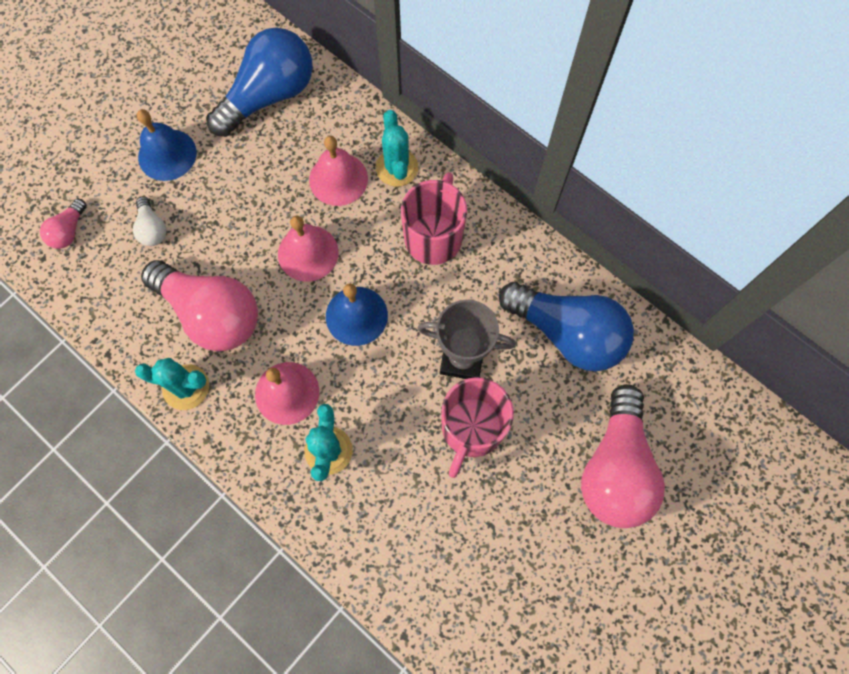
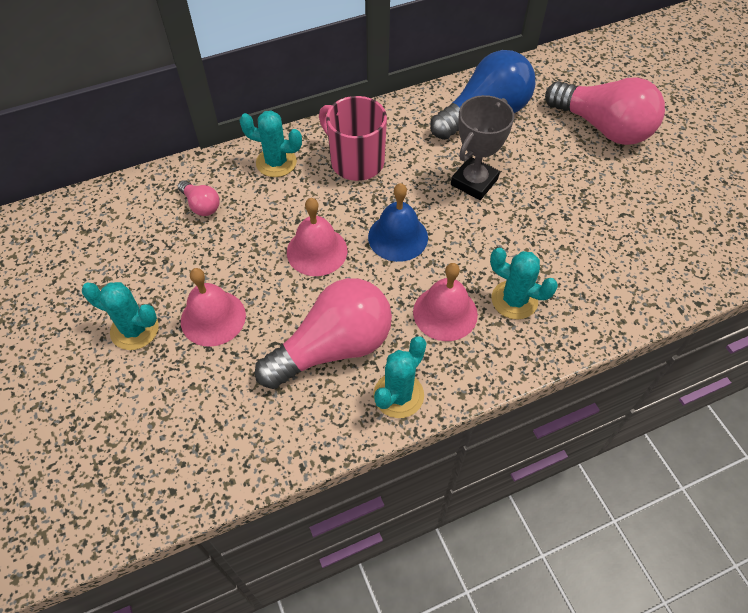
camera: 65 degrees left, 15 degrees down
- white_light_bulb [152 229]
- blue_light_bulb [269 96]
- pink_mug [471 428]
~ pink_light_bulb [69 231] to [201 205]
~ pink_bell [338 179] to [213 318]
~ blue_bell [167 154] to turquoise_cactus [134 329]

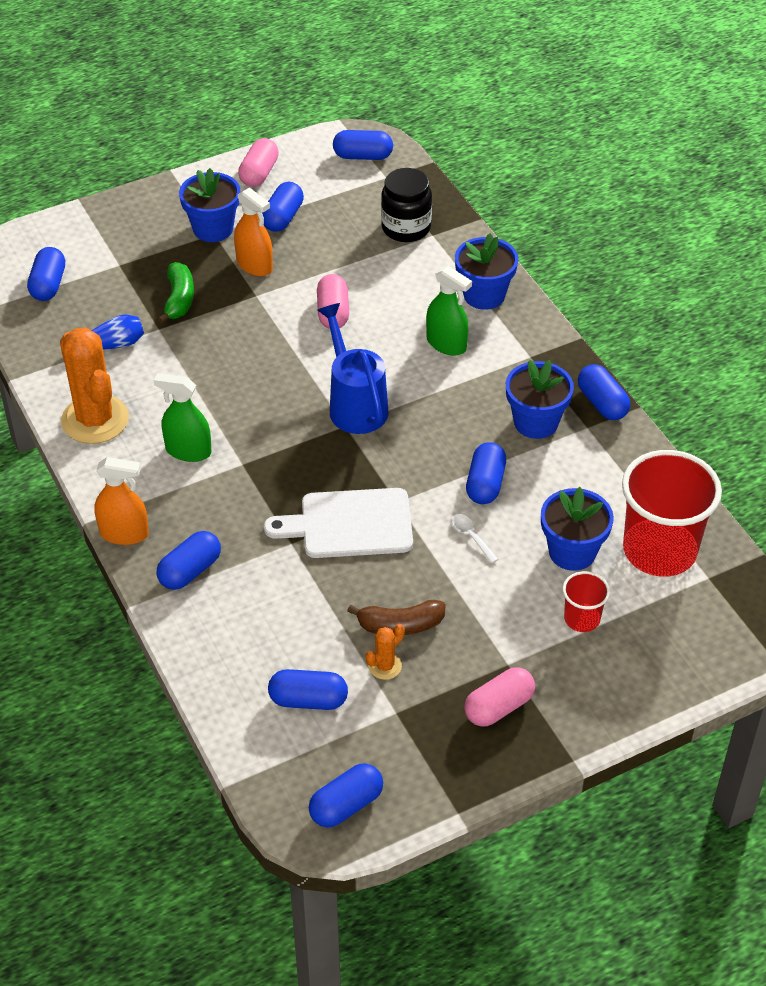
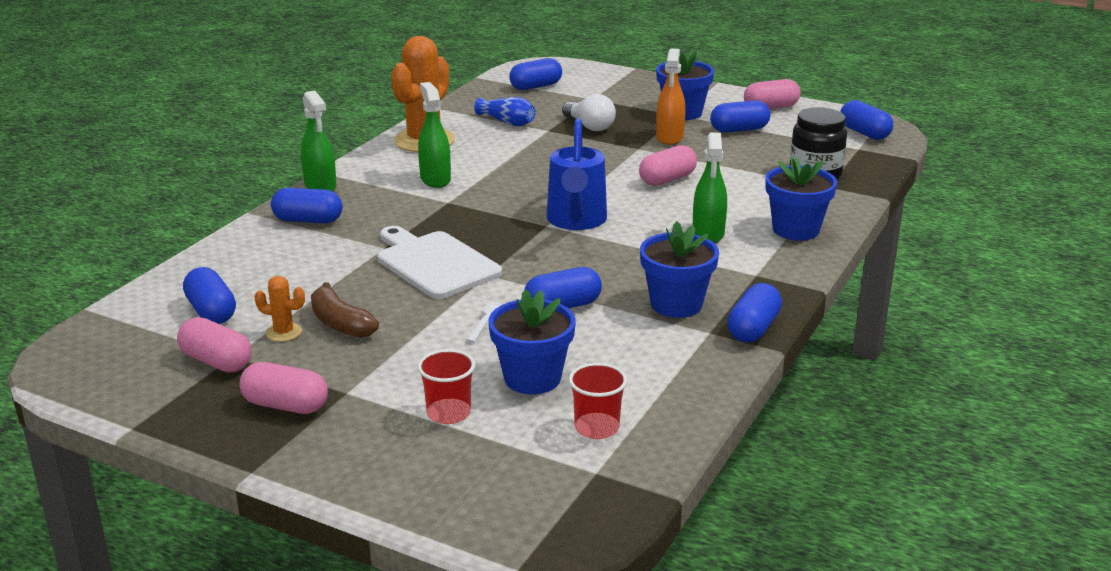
camera: 55 degrees right, 20 degrees down
- blue_capsule [346 805]
+ pink_capsule [216 362]
~ green_banana [179 299] to white_light_bulb [589 126]
~ orange_spray_bottle [124 533] to green_spray_bottle [320 186]
~ blue_watering_can [355 405] = [576 221] 150 degrees clockwise
~ red_cup [659 550] = [597 428] x0.47

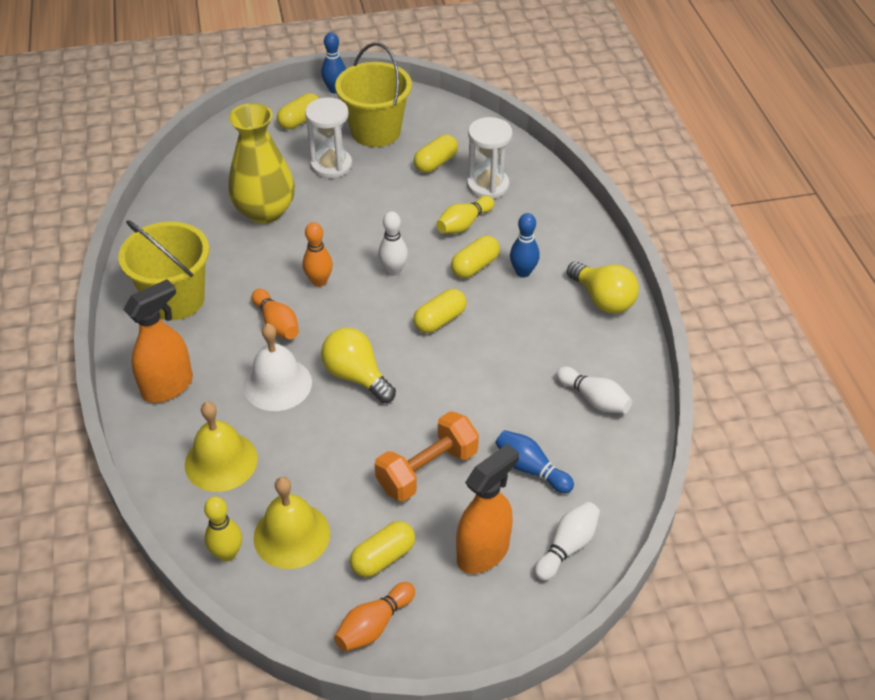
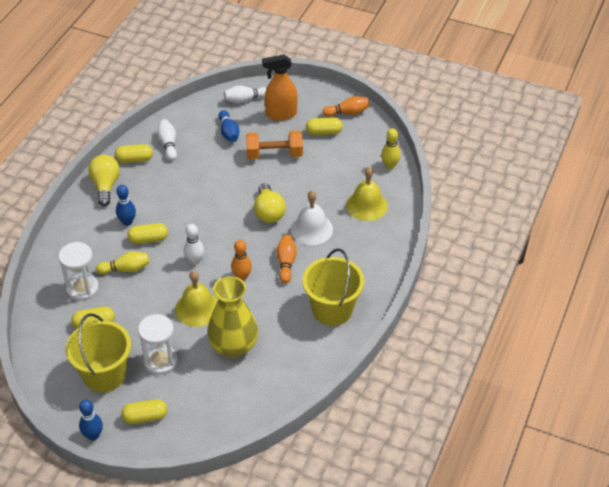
camera: 145 degrees left, 0 degrees up
- orange_spray_bottle [168 386]
~ yellow_bell [291 535] to [197 308]
~ yellow_capsule [440 320] to [134 159]

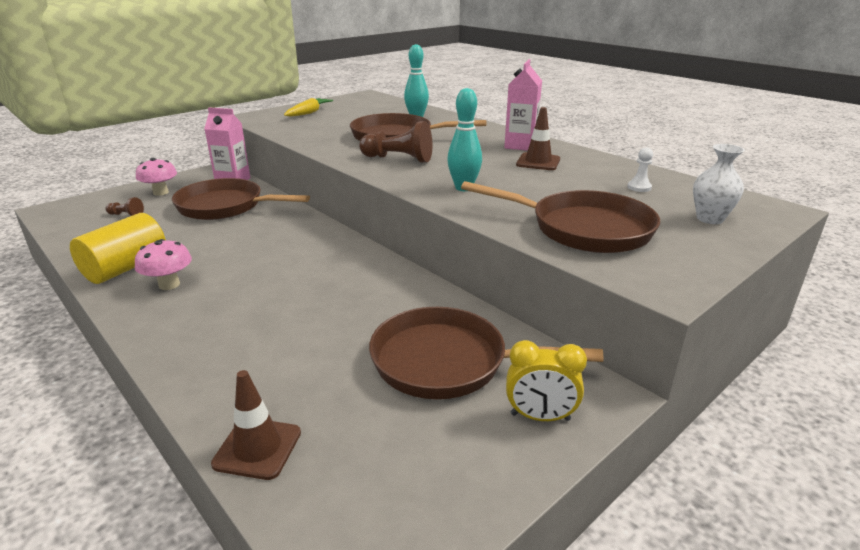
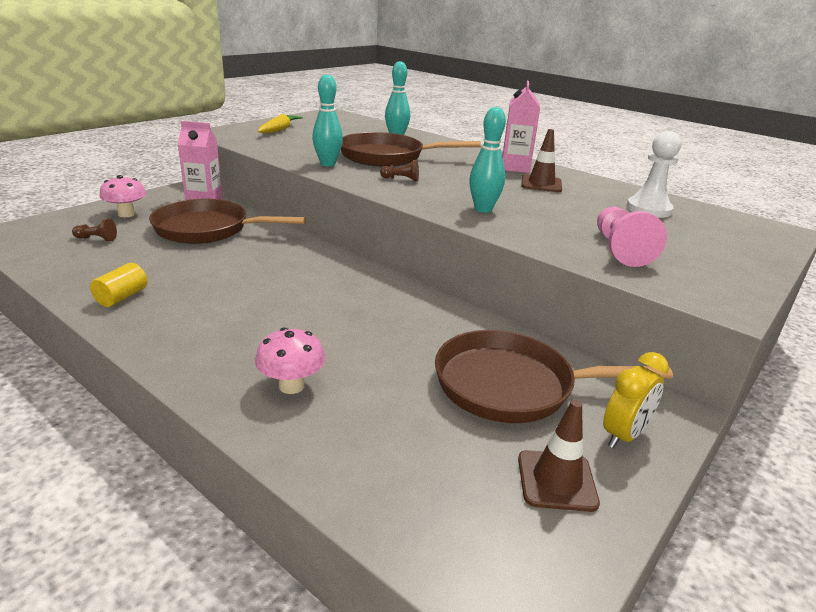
camera: 10 degrees left, 0 degrees up
- white_vase [710 219]
+ turquoise_bowling_pin [327 164]
~ pink_mushroom [169 285] to [291 385]
~ brown_traffic_cone [257 448] to [556 480]
~ brown_pan [583 229] to pink_pawn [619 249]
~ yellow_clock [540 417] = [623 435] 45 degrees counterclockwise
~ yellow_cylinder [126 268] = [122 297] x0.56
~ brown_pawn [398 159] = [401 179] x0.52
~ white_pawn [639 187] = [648 209] x1.94

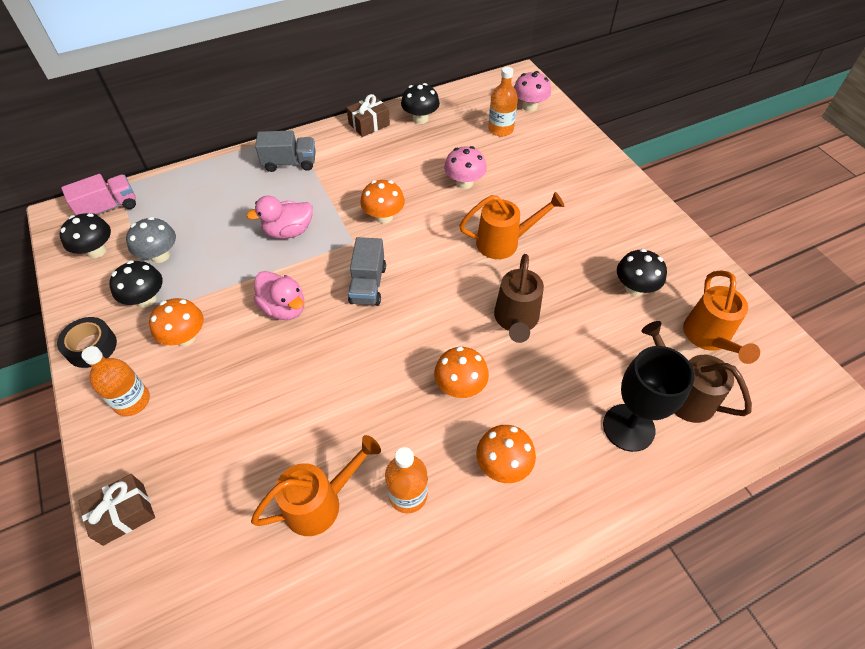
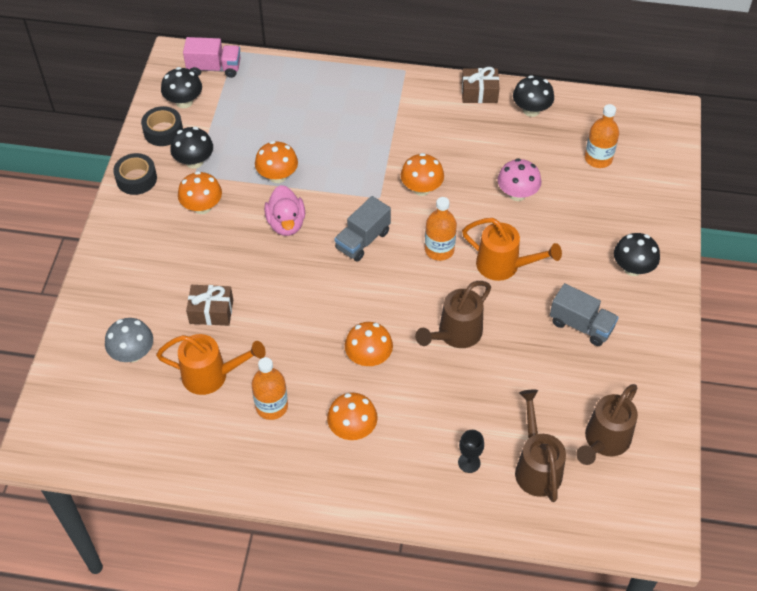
camera: 35 degrees right, 0 degrees up
- pink_duck [288 231]
- pink_mushroom [529 106]
+ black_tape [163 131]
+ orange_mushroom [277 176]
~ brown_gift [123 514] to [211 311]
~ orange_bottle [132 401] to [439 250]
~ grey_mushroom [160 255] to [133 353]
~ grey_truck [290 163] to [581 325]
~ black_mushroom [634 287] to [632 268]
~ orange_watering_can [708 338] to brown_watering_can [604 441]
~ black_goblet [628 427] = [469 462] x0.48

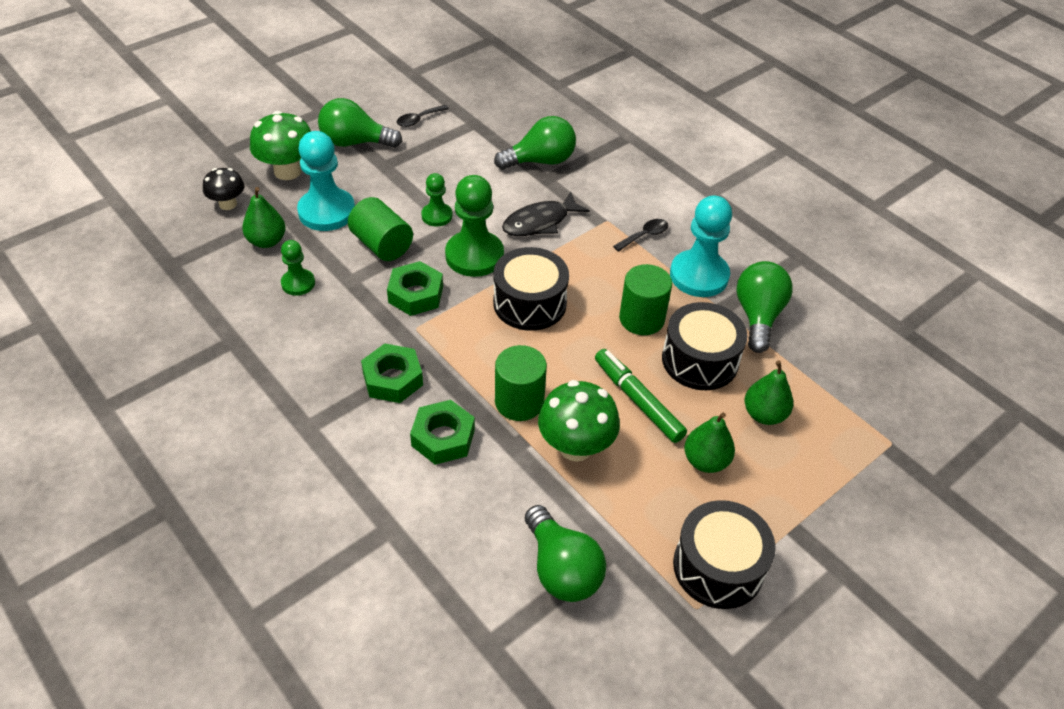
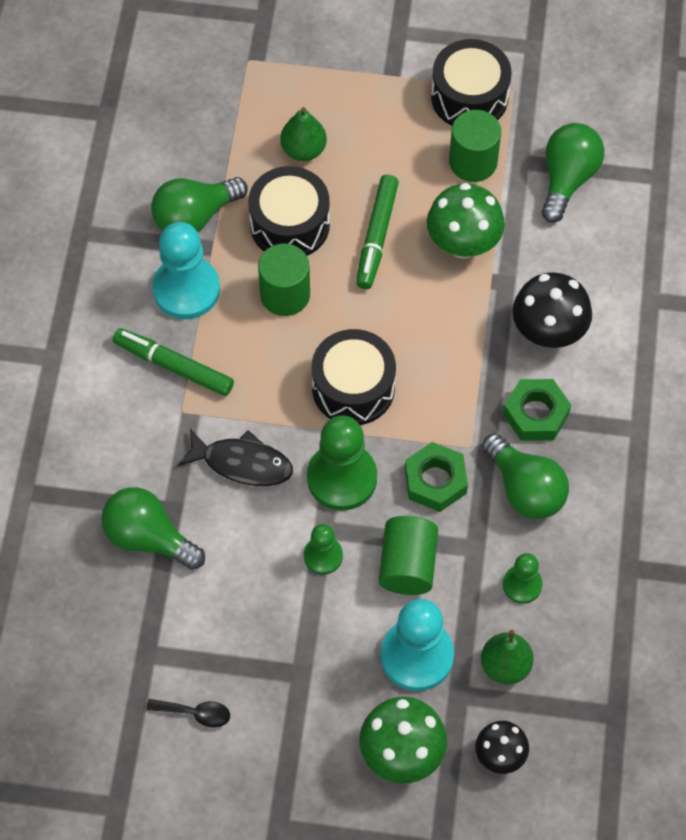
camera: 130 degrees left, 15 degrees up
- green_pear [705 461]
~ green_light_bulb [355 142] to [525 489]
~ green_cylinder [519 402] to [473 162]
~ green_nut [443 438] to black_mushroom [548 332]
~ black_spoon [644 236] to green_marker [173 366]

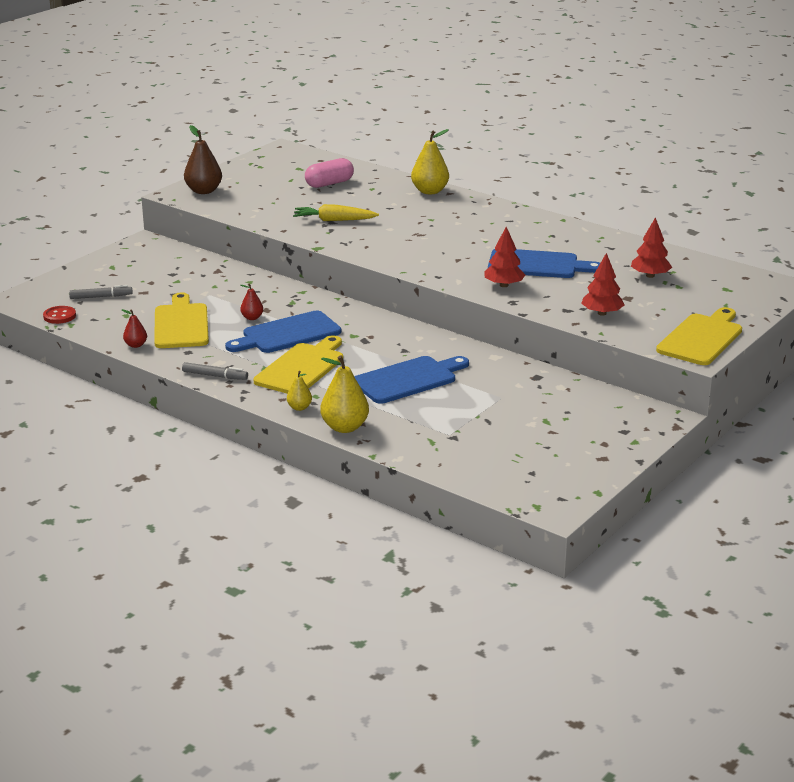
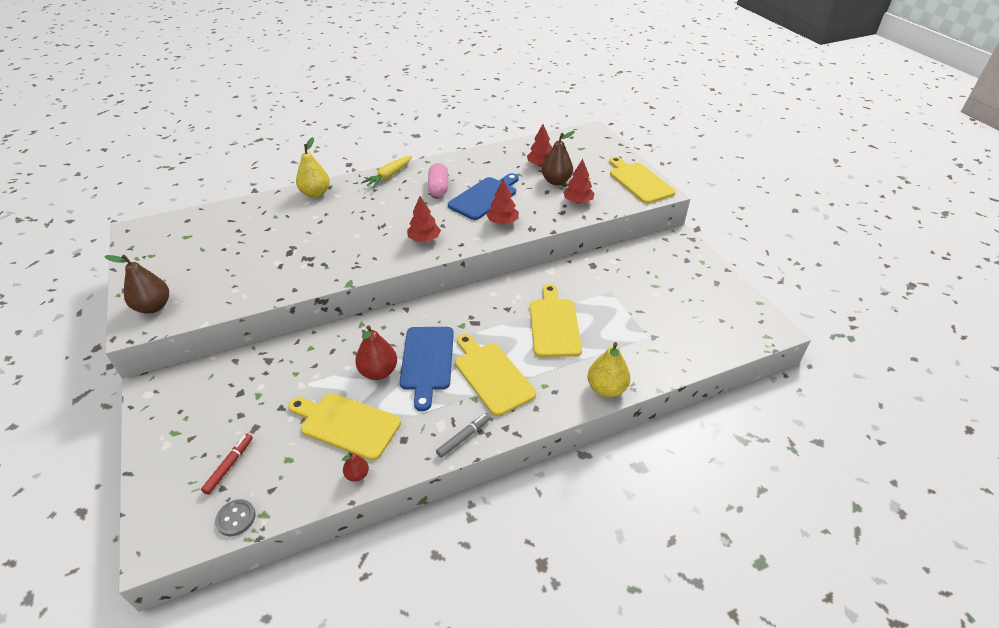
camera: 60 degrees left, 15 degrees up
- yellow_pear [299 407]
+ red_tree [424 239]
+ brown_pear [556 181]
~ yellow_carrot [334 220] to [389 176]
~ pink_capsule [329 184] to [438 188]
~ red_button [59 316] to grey_button [236 518]
~ grey_marker [101 297] to red_marker [229 466]
~ blue_cutting_board [408 379] to yellow_cutting_board [554 324]
~ red_pear [252 318] = [378 372] x1.86

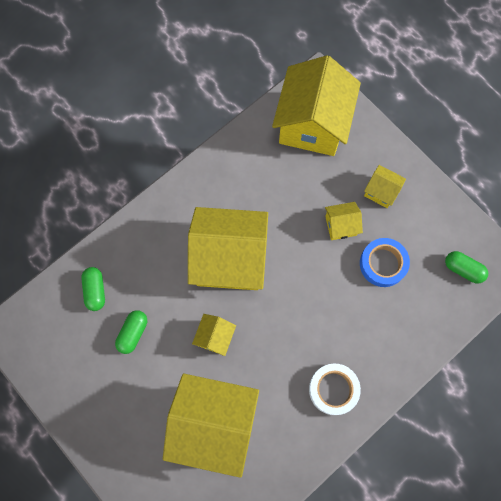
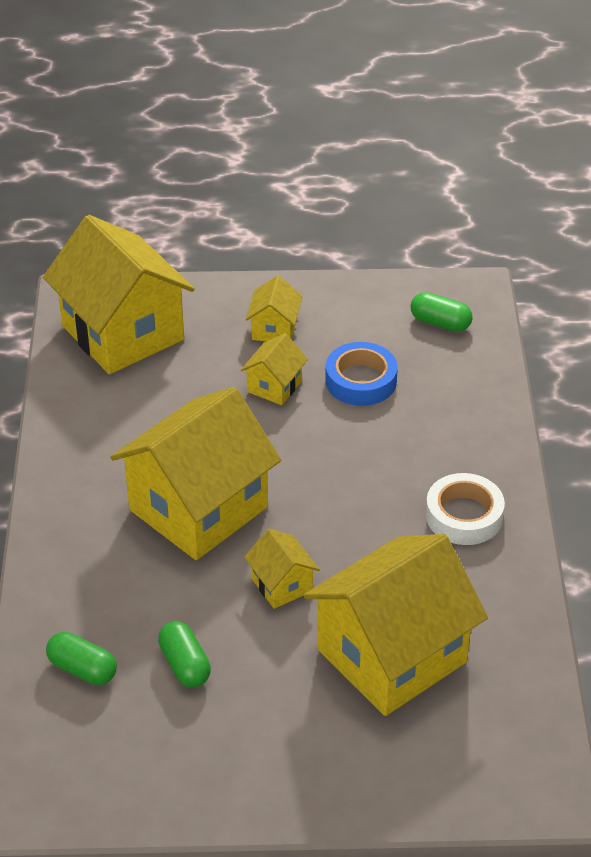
camera: 50 degrees left, 30 degrees down
~ yellow_house [381 191] = [274 329] 60 degrees counterclockwise
~ green_capsule [463 269] = [440 323] 45 degrees clockwise

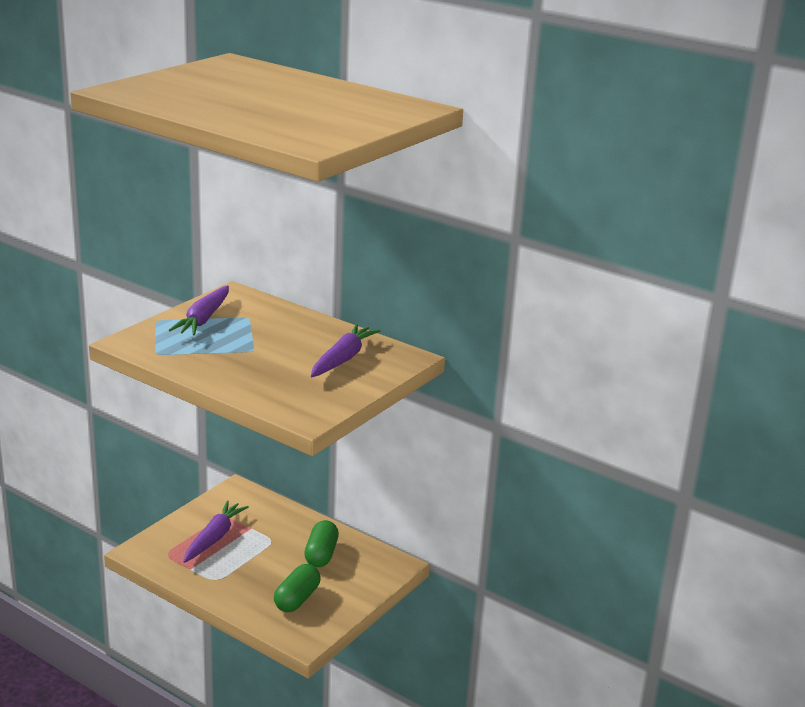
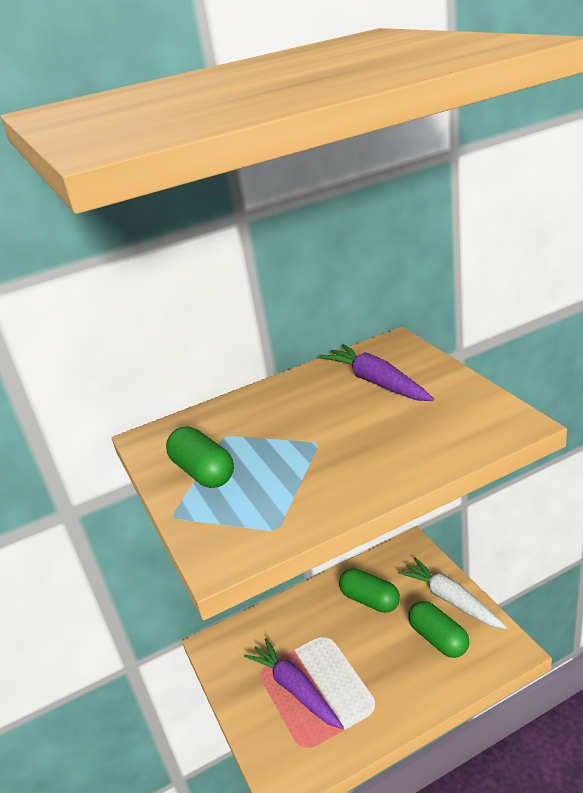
camera: 55 degrees left, 5 degrees up
+ white_carrot [451 599]
~ purple_carrot [203 319] to green_capsule [203 472]

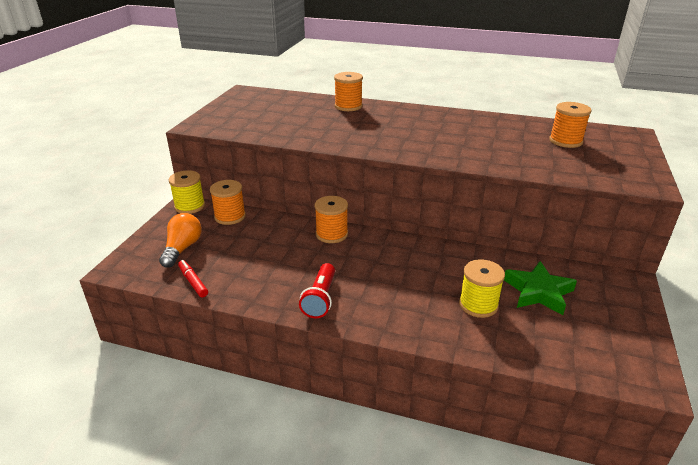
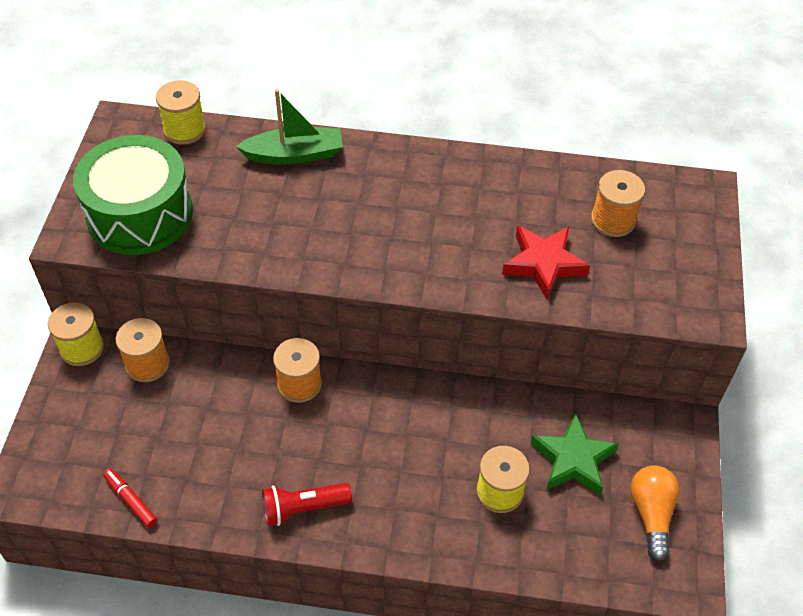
camera: 10 degrees left, 20 degrees up
+ green_drum [140 214]
+ yellow_spool [184 130]
+ red_star [543 264]
~ orange_light_bulb [182 249] to [651 514]
~ orange_spool [348 106] to green_boat [294 154]
~ red_flashlight [320 299] = [303 508] 75 degrees clockwise

